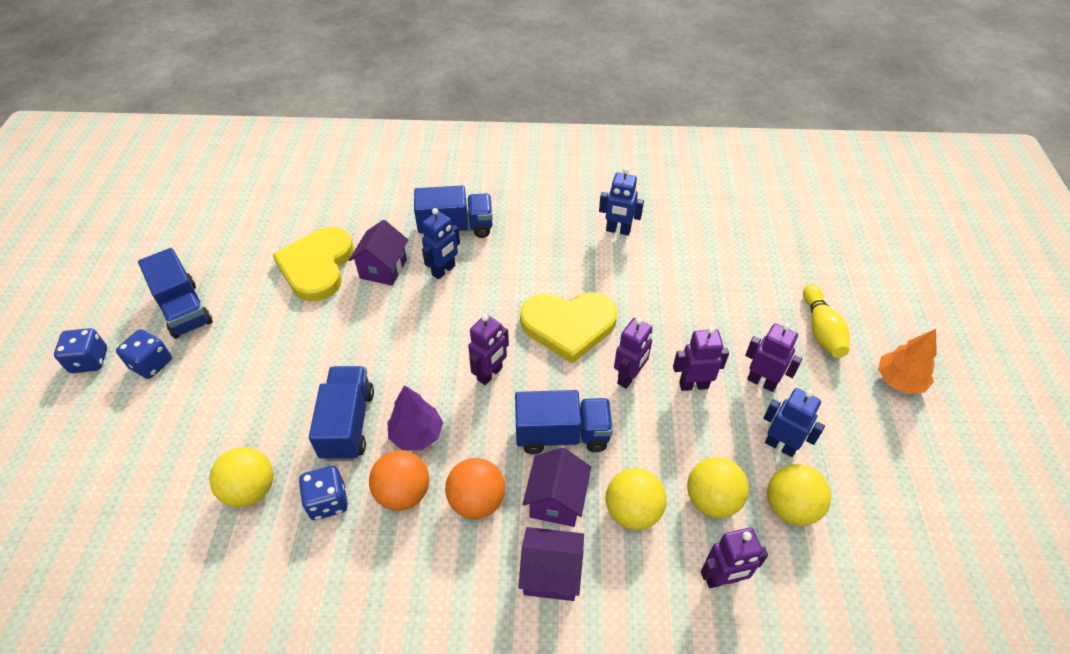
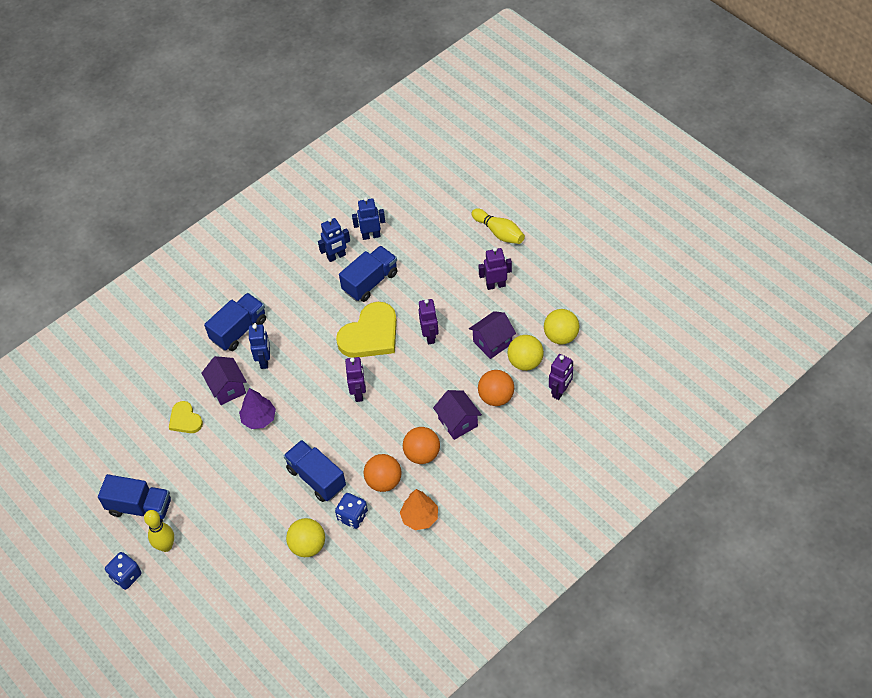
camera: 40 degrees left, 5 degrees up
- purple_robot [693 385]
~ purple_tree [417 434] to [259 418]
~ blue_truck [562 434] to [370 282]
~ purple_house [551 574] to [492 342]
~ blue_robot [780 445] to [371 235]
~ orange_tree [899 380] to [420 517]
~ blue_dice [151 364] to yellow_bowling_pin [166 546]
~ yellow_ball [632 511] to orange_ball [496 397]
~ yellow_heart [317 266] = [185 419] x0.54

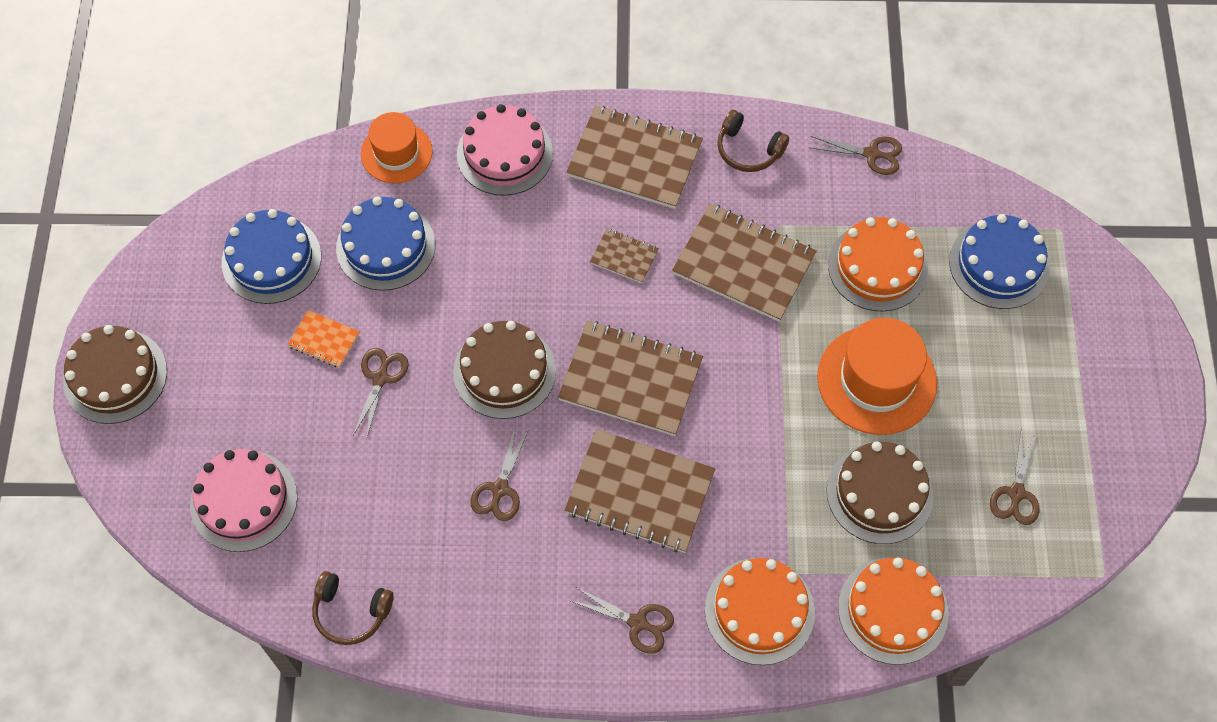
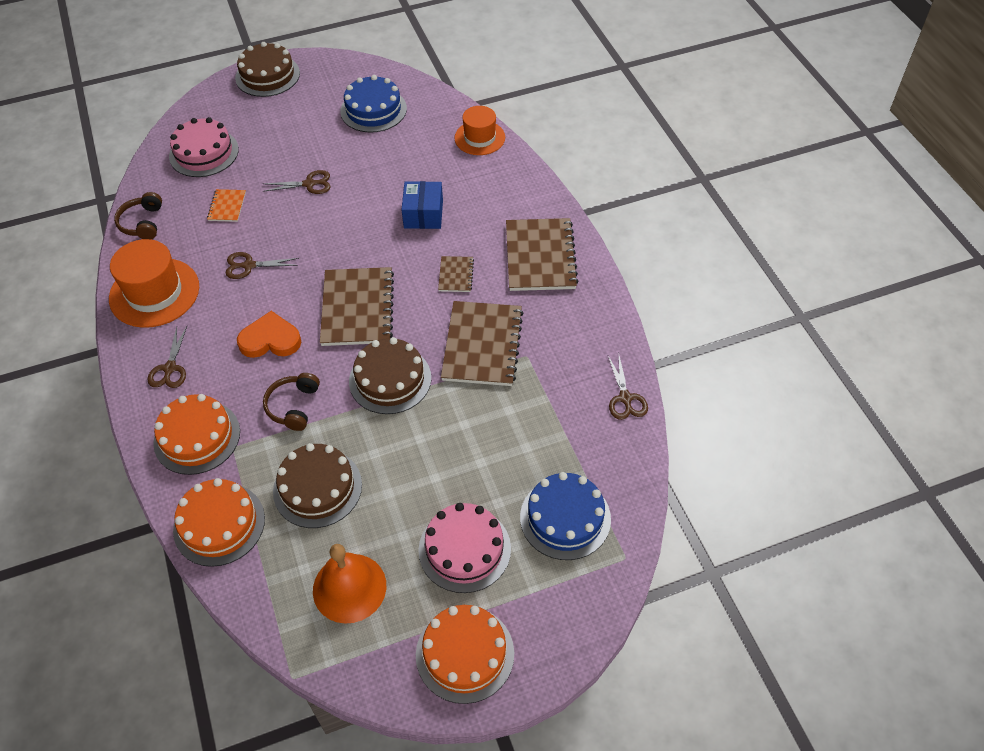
camera: 70 degrees right, 10 degrees down
- blue_cake [385 246]
+ blue_box [423 214]
~ orange_notebook [324 340] to [227 206]
~ brown_cake [504 371] to [390 379]
~ pink_cake [504 154] to [464 549]
~ brown_headphones [748 150] to [293 406]
~ orange_hat [876 380] to [154 292]
~ orange_cake [877 267] to [465 653]
~ brown_notebook [640 492] to orange_heart [270 340]
~ brown_scissors [1016 493] to orange_bell [349 587]

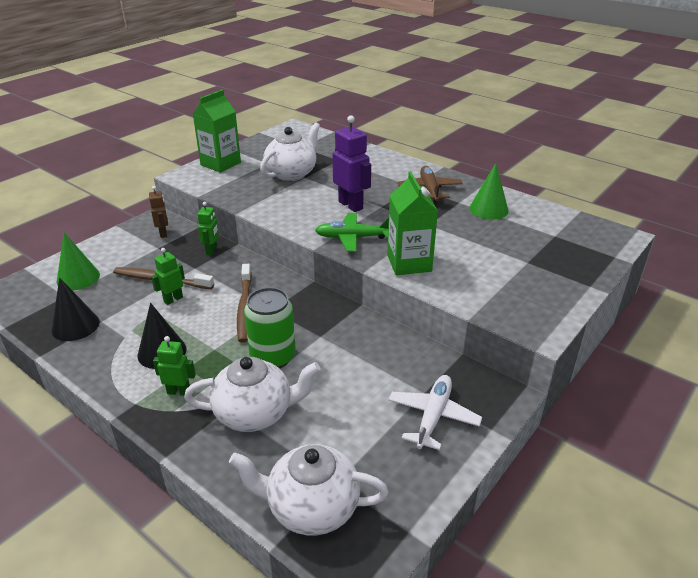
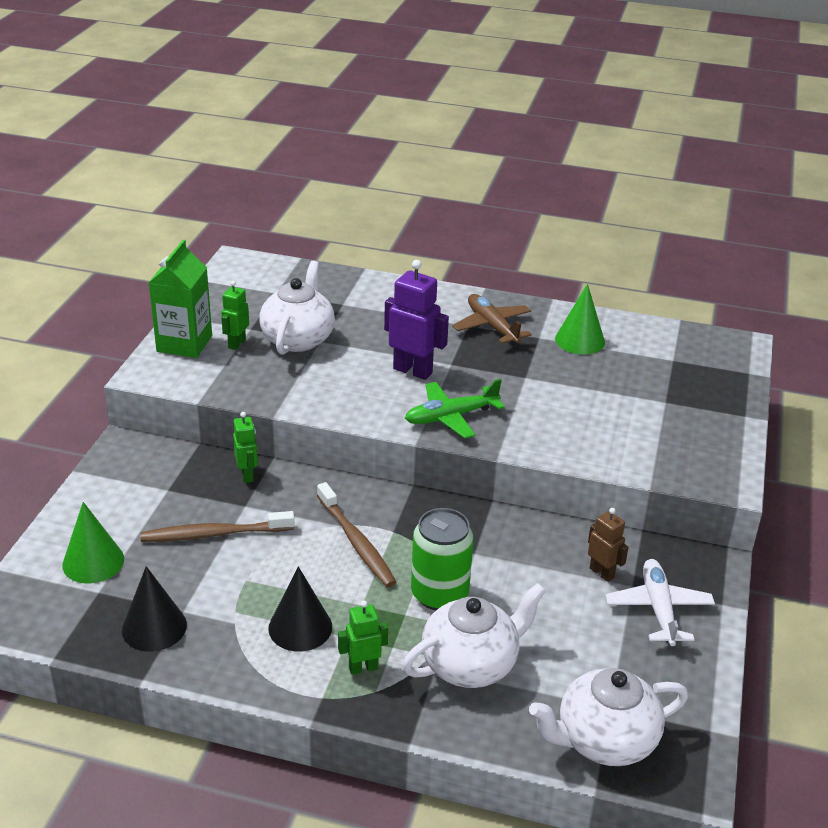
camera: 25 degrees left, 0 degrees up
- green_carton [409 263]
~ brown_robot [163 233] to [602 572]
~ green_robot [173 299] to [236 343]

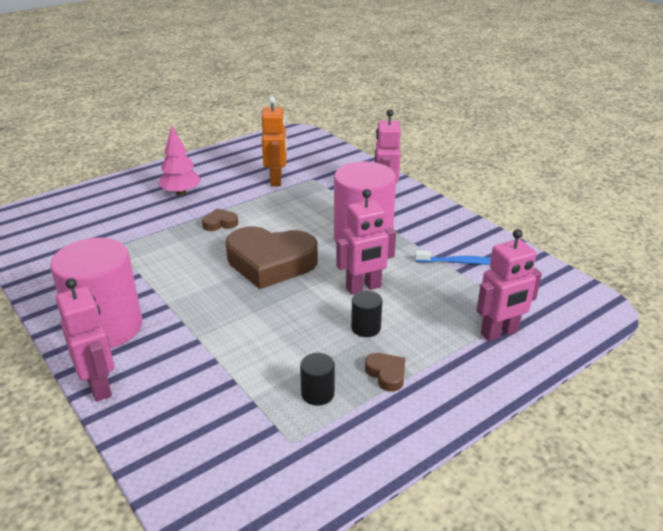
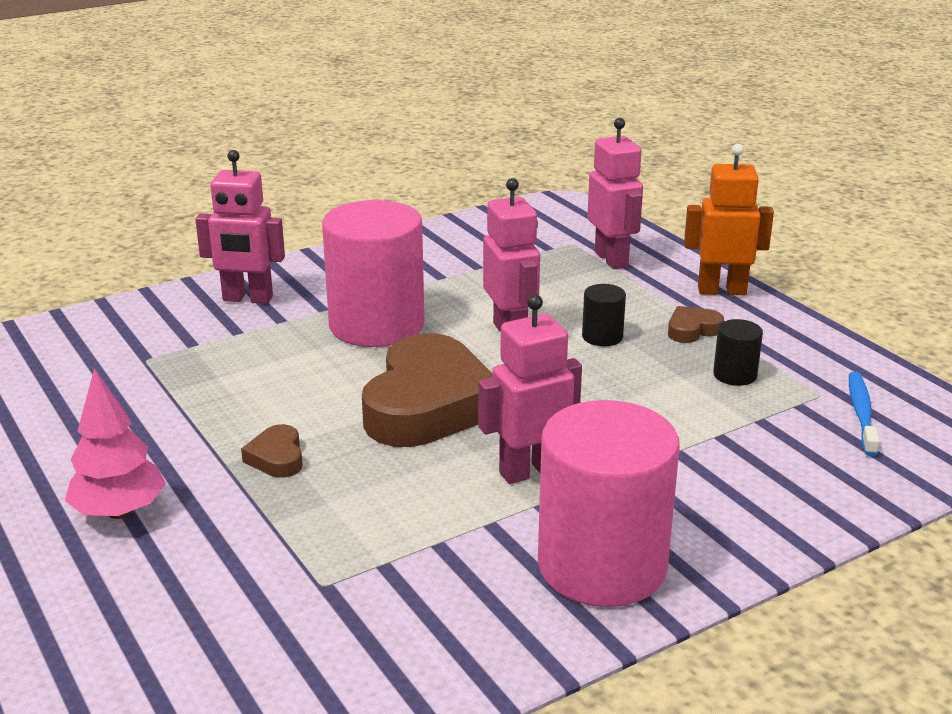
camera: 85 degrees left, 5 degrees down
~ pink_robot [99 386] to [530 471]
~ orange_robot [276 180] to [721 290]
~ blue_toothbrush [459 262] to [861 413]

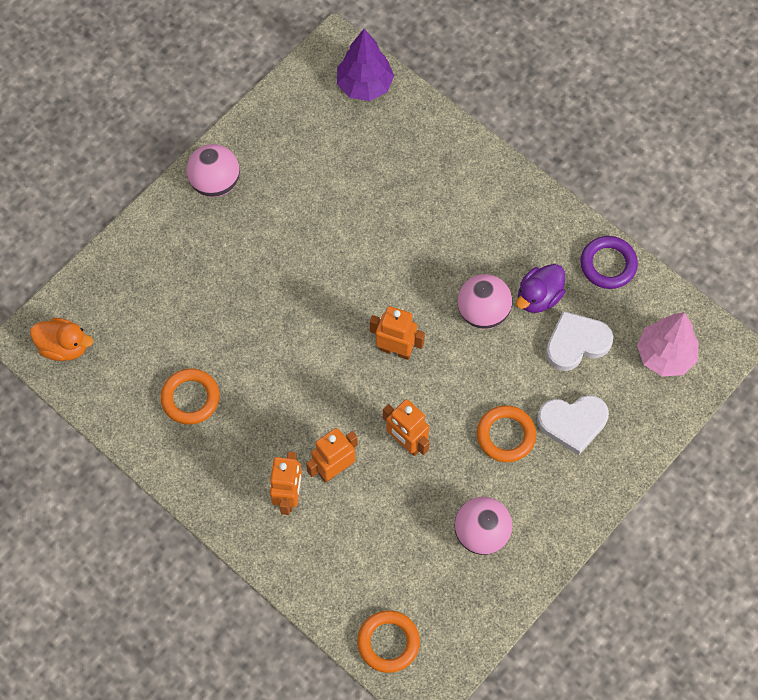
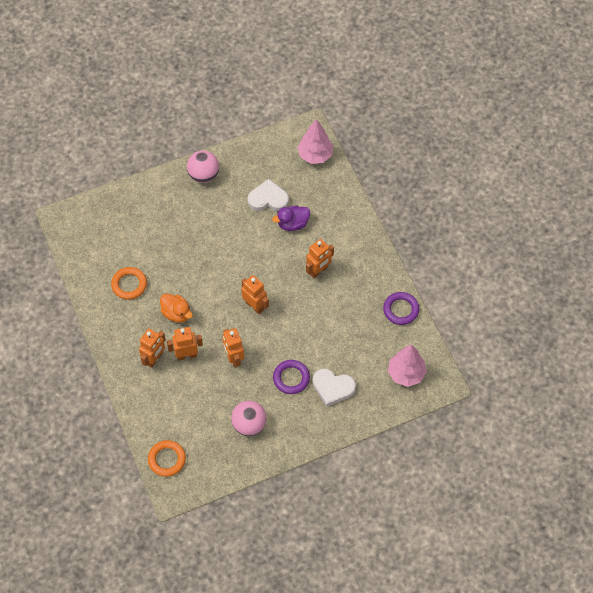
camera: 25 degrees right, 5 degrees down
- pink_ball [483 312]
+ orange_robot [318 271]
~ orange_duck [64 346] to [177 313]
~ purple_duck [538 297] to [293 224]
~ white_heart [576 343] to [268 199]
~ purple_tree [364 85] to pink_tree [315 155]
~ orange_ring [506 435] to purple_ring [291 378]

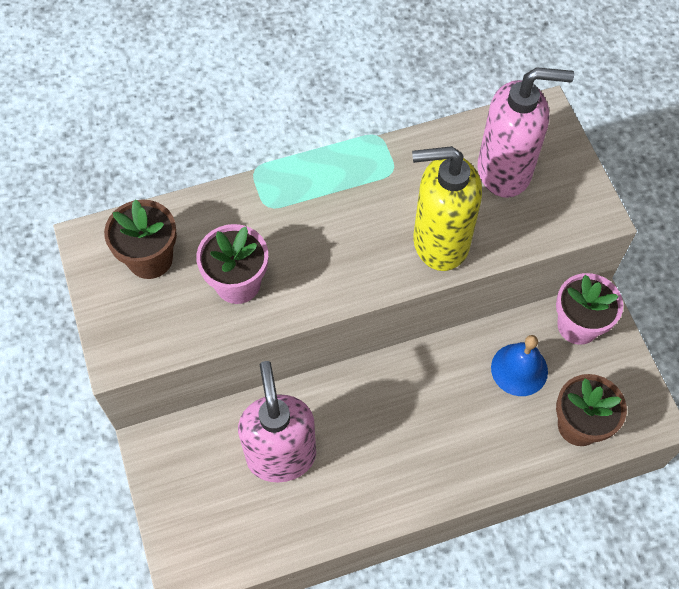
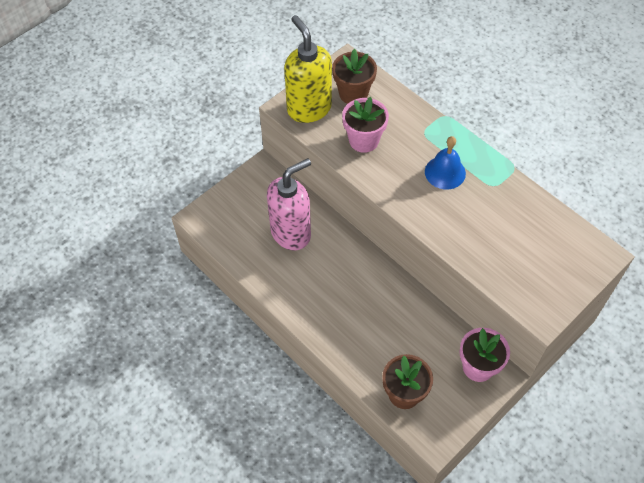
camera: 65 degrees right, 5 degrees down
- pink_soap_dispenser [505 171]
~ yellow_soap_dispenser [440 242] to [309 108]
~ blue_bell [519 369] to [445 172]

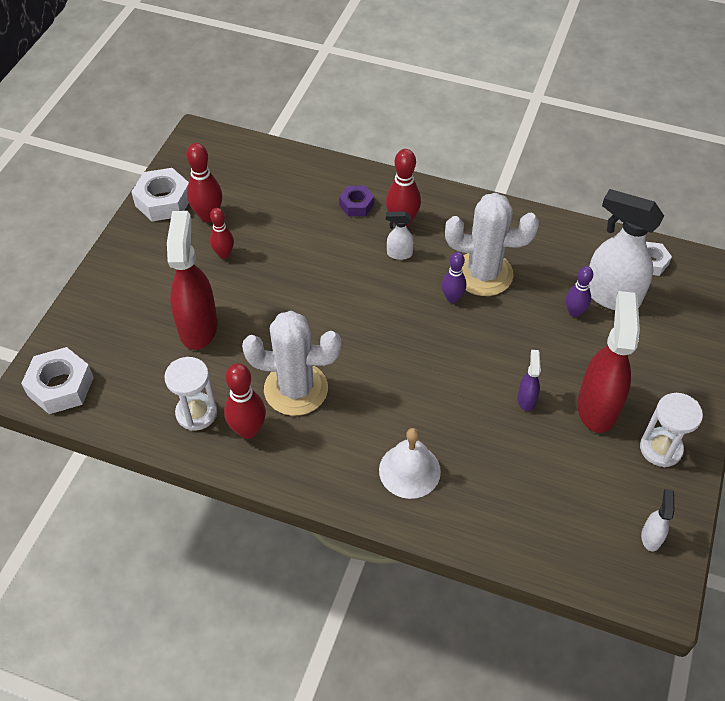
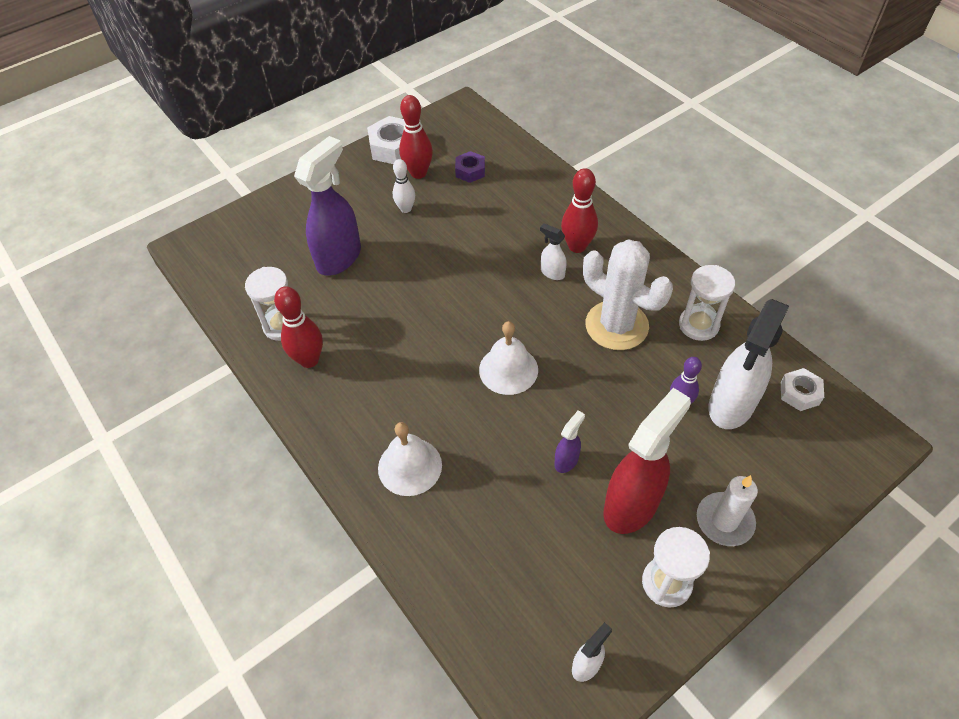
camera: 35 degrees right, 0 degrees up
- white_nut [60 386]
- white_cactus [296 389]
- purple_bowling_pin [452 298]
+ white_bell [508 369]
+ white_hourglass [698 325]
+ white_candle [724 521]
~ purple_nut [356 205] to [470 171]
~ red_spray_bottle [198 327] to purple_spray_bottle [339 257]
~ red_bowling_pin [224 254] to white_bowling_pin [406 209]
~ white_spray_bottle [611 295] = [731 406] 120 degrees counterclockwise

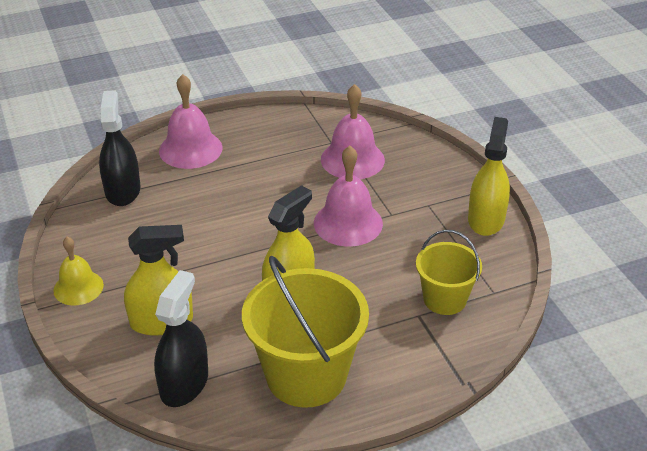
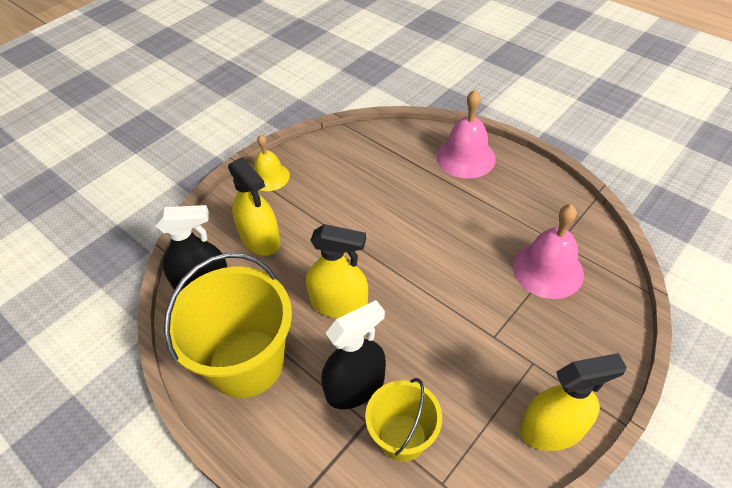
camera: 65 degrees right, 10 degrees up
- pink_bell [348 223]
~ black_spray_bottle [122 190] to [355 386]

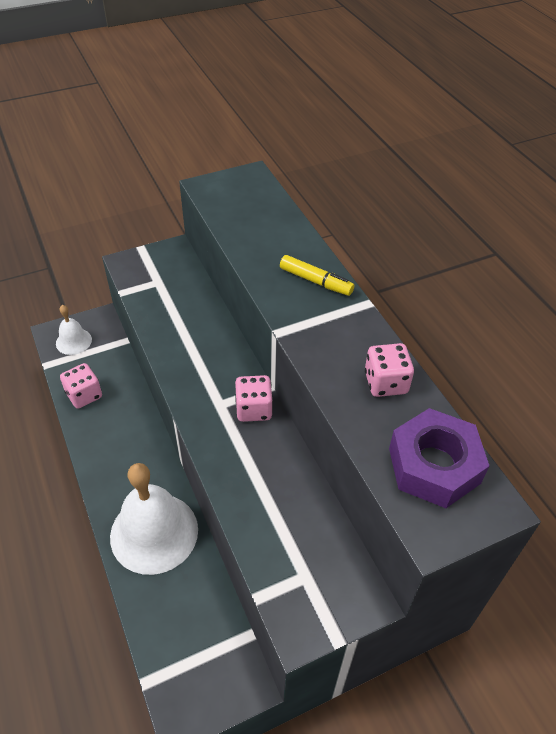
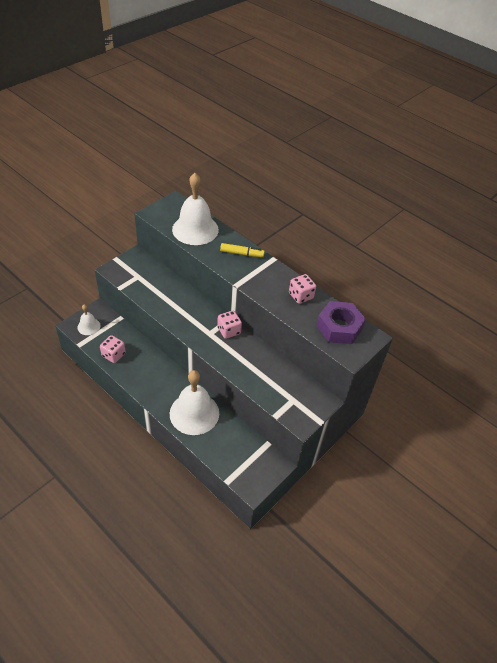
camera: 25 degrees left, 0 degrees up
+ white_bell [195 229]

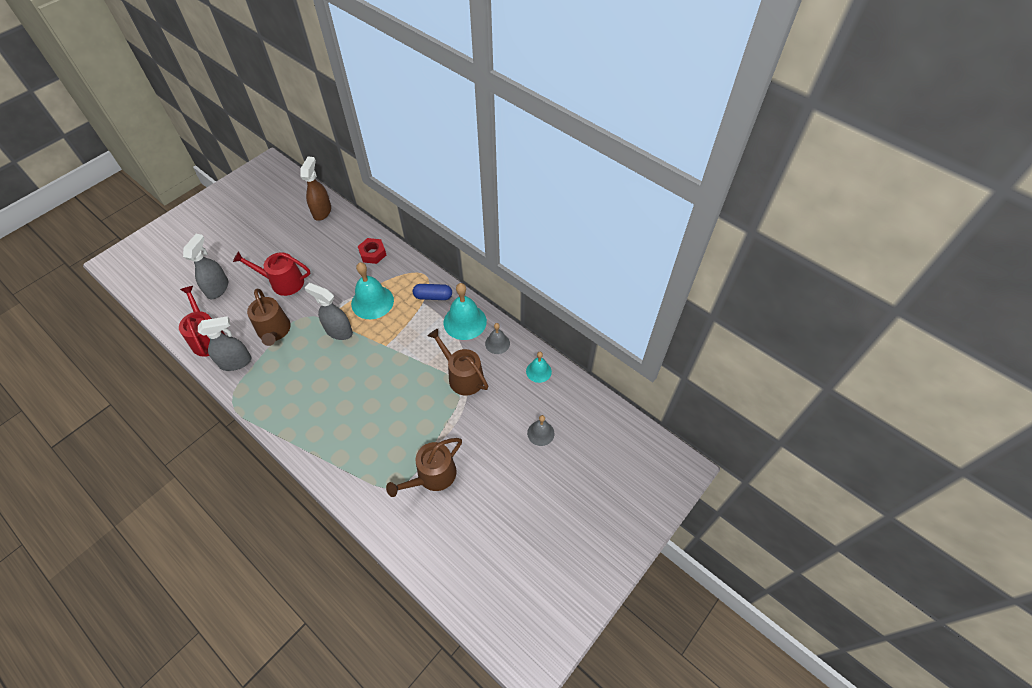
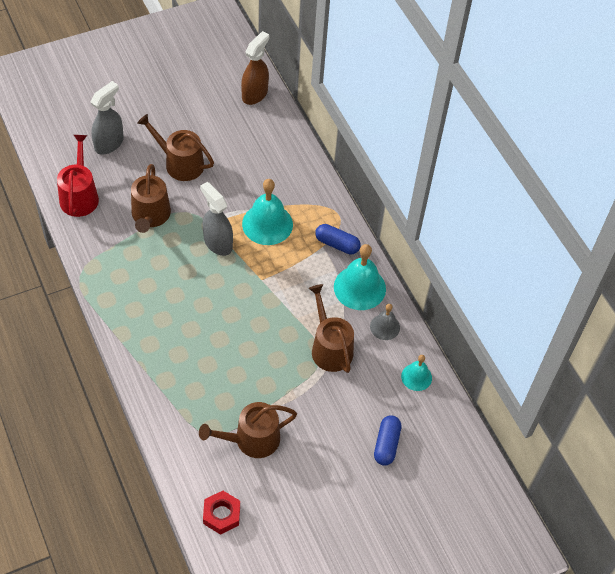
camera: 20 degrees right, 0 degrees up
- grey_spray_bottle [236 362]
~ red_nut [373 253] to [221 515]
~ grey_bell [540 433] to blue_capsule [386 444]
~ red_watering_can [283 282] to brown_watering_can [180 163]

